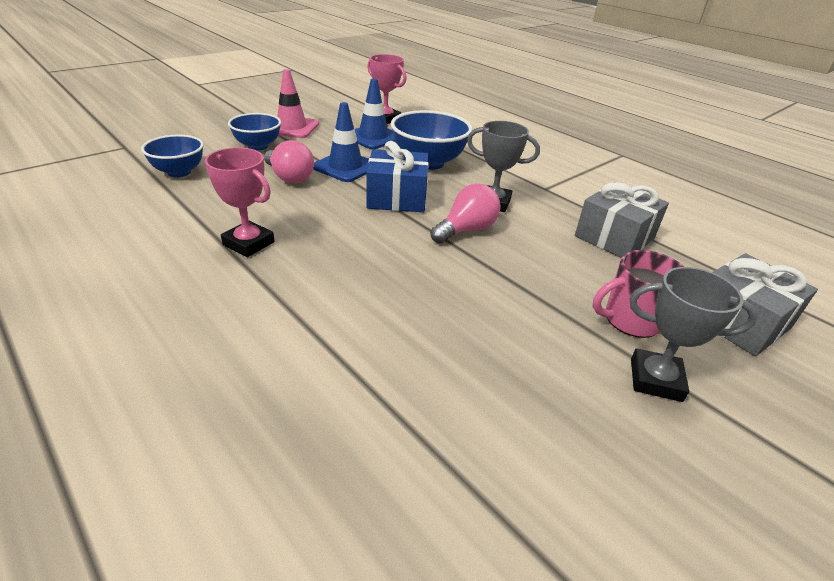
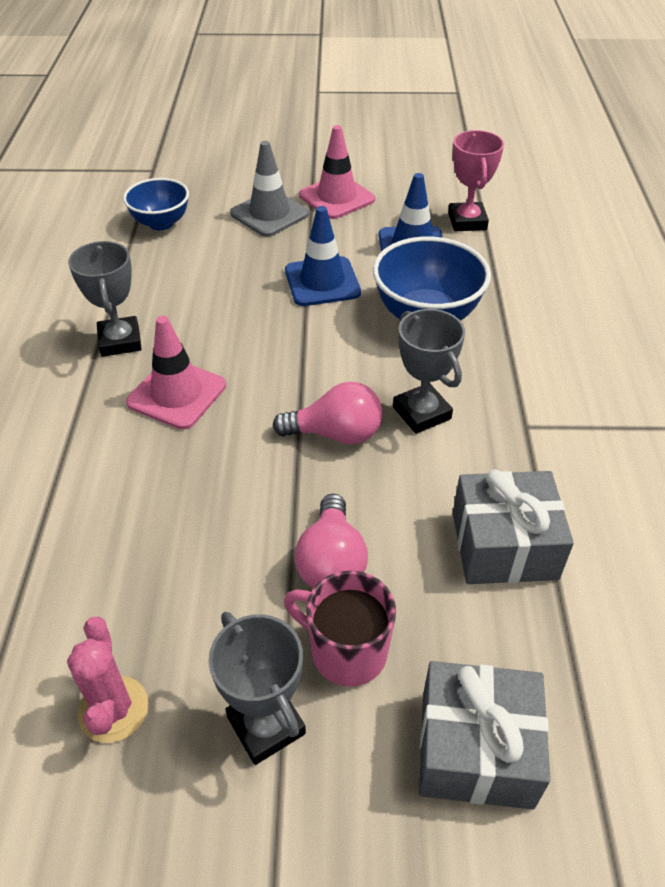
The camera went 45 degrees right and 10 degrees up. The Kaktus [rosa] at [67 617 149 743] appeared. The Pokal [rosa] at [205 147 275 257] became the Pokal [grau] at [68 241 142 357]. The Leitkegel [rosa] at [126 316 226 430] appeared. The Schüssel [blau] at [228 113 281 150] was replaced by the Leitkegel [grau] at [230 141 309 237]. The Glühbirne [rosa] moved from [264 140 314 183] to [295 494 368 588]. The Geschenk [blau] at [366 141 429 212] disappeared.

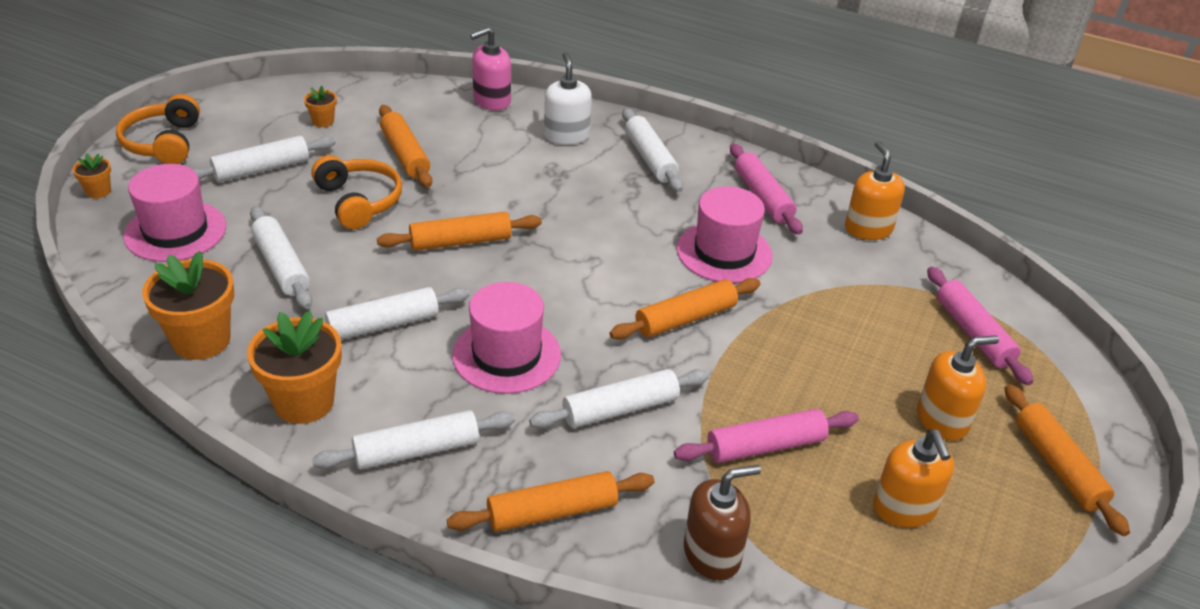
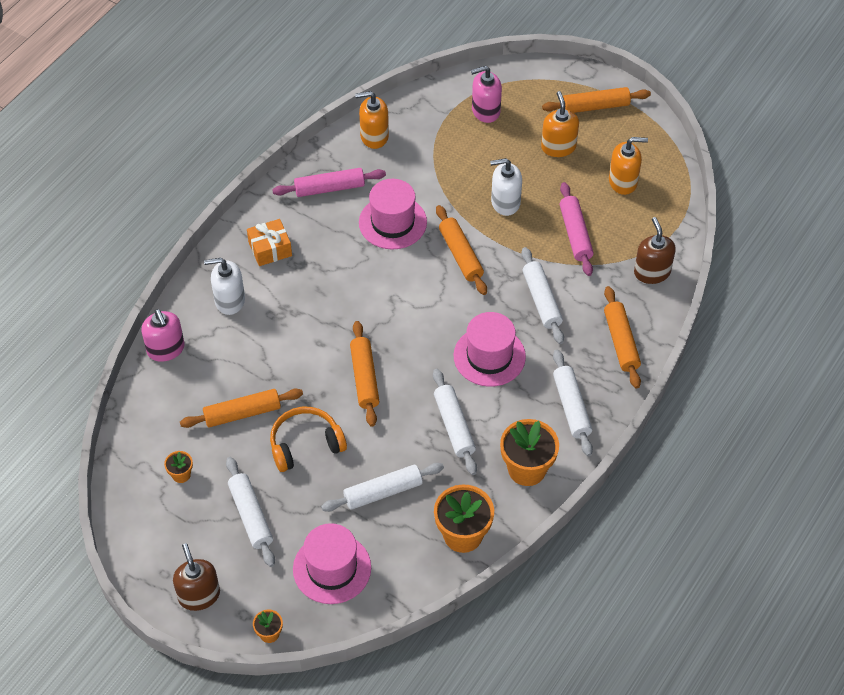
The camera went 80 degrees left and 15 degrees up. The Kopfhörer [orange] at [116 94 200 164] was replaced by the Seifenspender [braun] at [173 543 220 611]. The Nudelholz [weiß] at [622 108 683 192] was replaced by the Geschenk [orange] at [247 219 292 266]. The Nudelholz [rosa] at [927 267 1034 386] was replaced by the Seifenspender [rosa] at [471 66 502 123]. The Seifenspender [weiß] at [490 158 522 216] appeared.

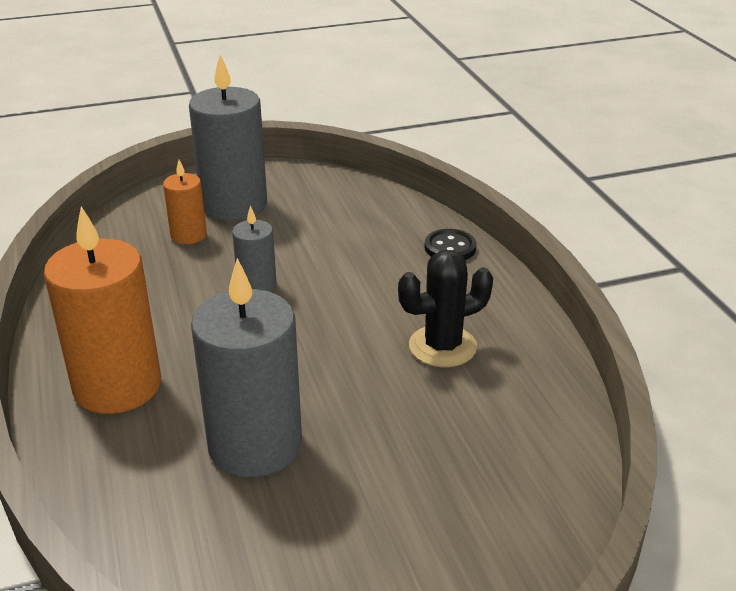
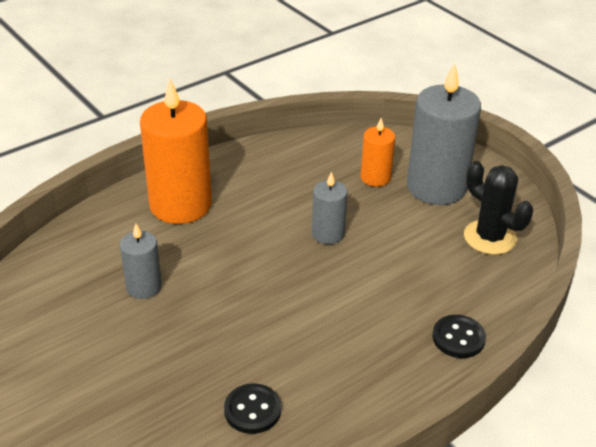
The camera went 70 degrees right and 5 degrees up. The Kerze [grau] at [191 258 302 477] changed to 0.52 times the size. The Knopf [schwarz] at [224 383 281 434] appeared. The Kaktus [schwarz] moved from [398 250 493 367] to [464 161 533 255].

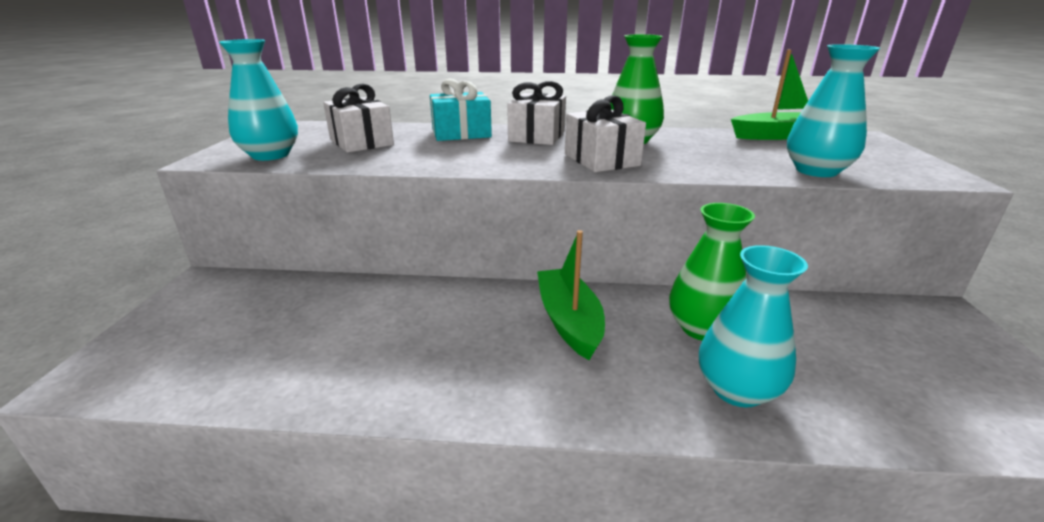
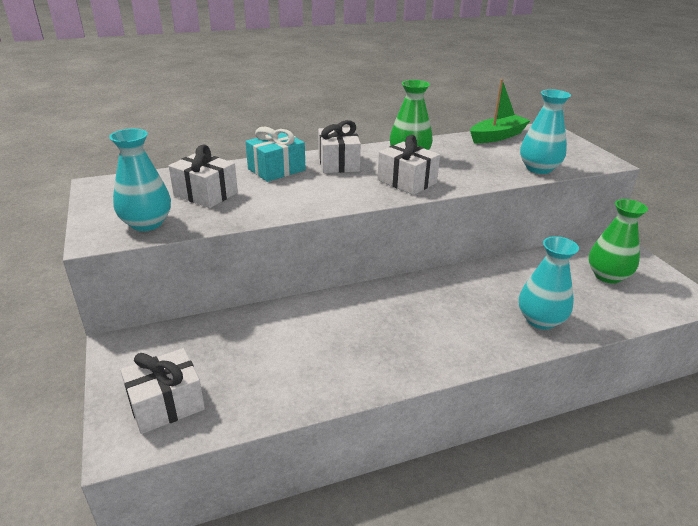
The camera went 25 degrees left and 5 degrees up. The Geschenk [weiß] at [120 348 205 434] appeared. The Vase [grün] moved from [669 203 755 341] to [588 199 648 283]. The Boot [grün] at [537 230 605 360] disappeared.

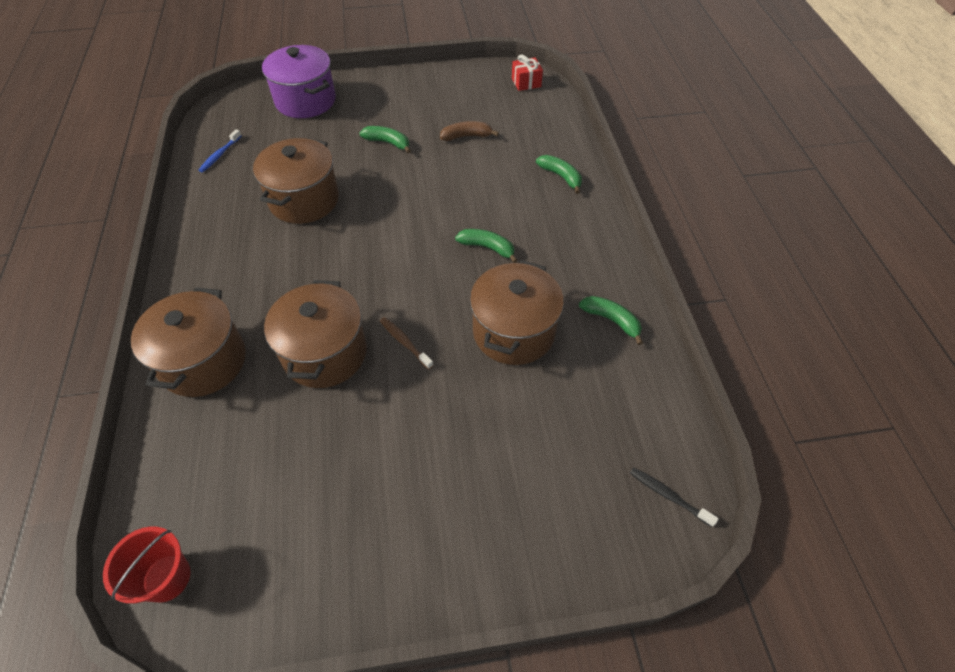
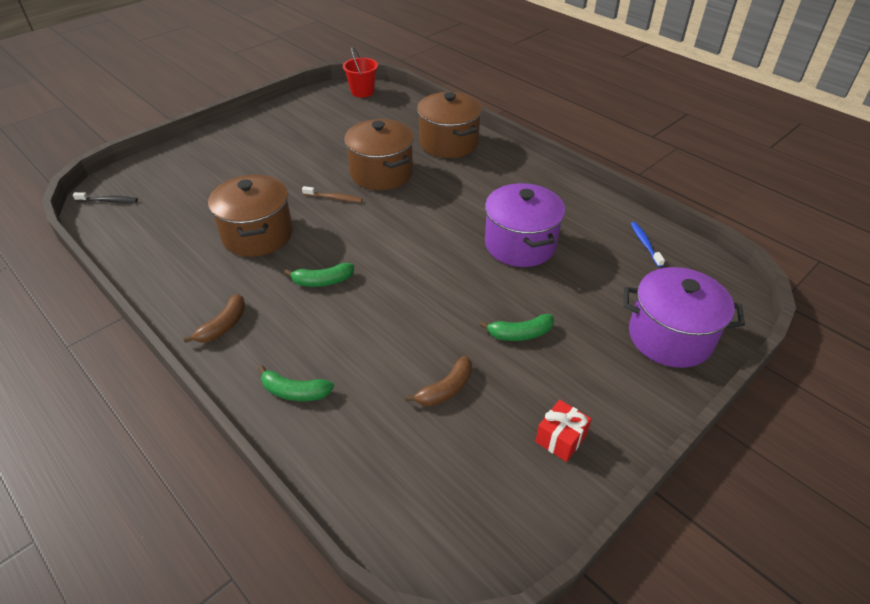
The camera went 145 degrees right and 10 degrees down. The Banane [braun] at [183 294 246 343] appeared. The Kochtopf [braun] at [253 138 339 224] became the Kochtopf [lila] at [485 183 565 267]. The Geschenk [rot] moved from [512 54 543 91] to [535 400 591 462]. The Banane [grün] at [579 296 643 345] disappeared.

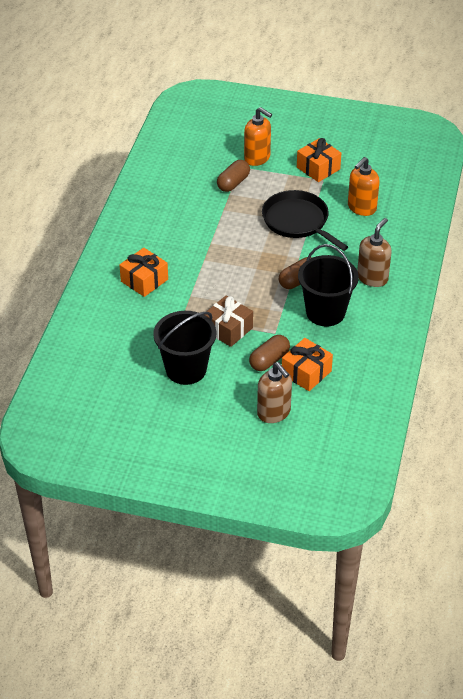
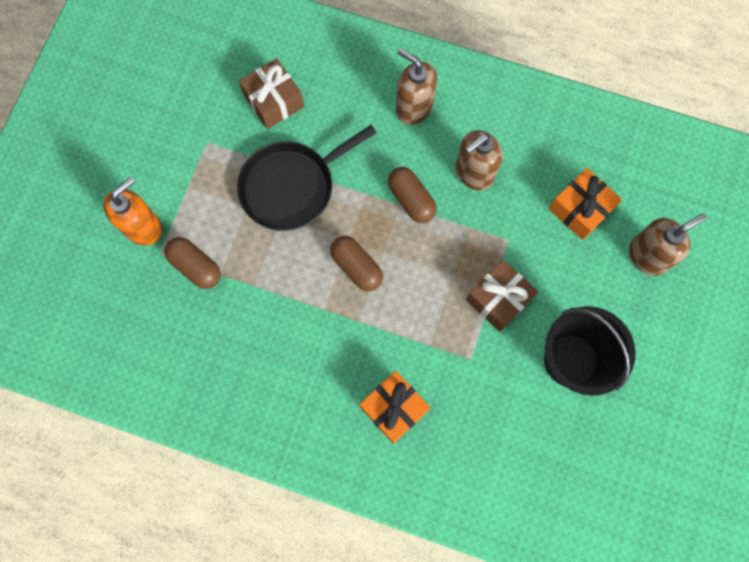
The camera went 85 degrees left and 30 degrees up. The Seifenspender [orange] at [348 157 380 216] was replaced by the Geschenk [braun] at [239 58 304 129]. The Kapsel [braun] moved from [249 335 290 371] to [330 236 383 291]. The Eimer [schwarz] at [298 244 359 326] was replaced by the Seifenspender [braun] at [455 130 503 191]. The Geschenk [orange] at [297 138 341 182] disappeared.

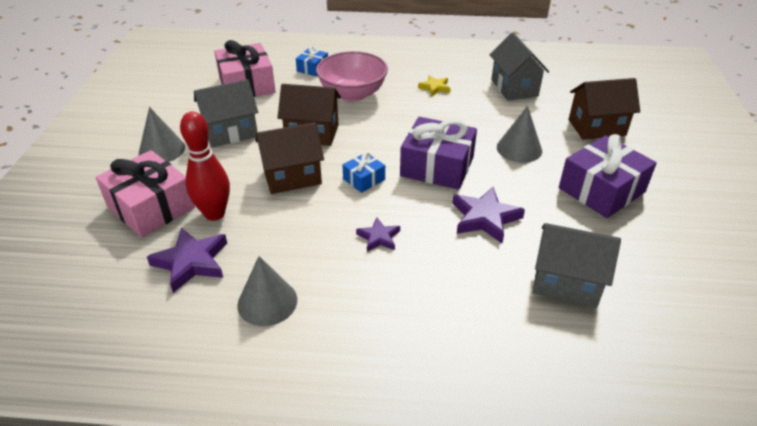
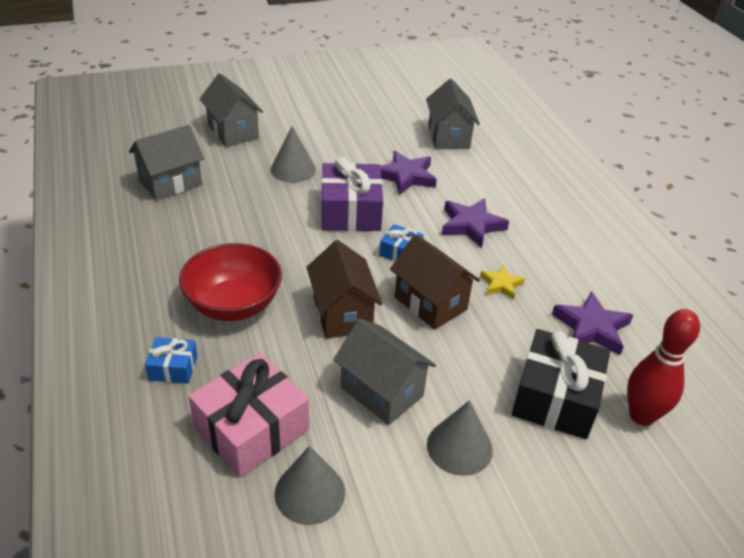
The camera went 115 degrees left and 0 degrees up. The Schüssel [rosa] at [316 51 388 102] became the Schüssel [rot] at [179 243 282 321]. The Haus [braun] at [569 78 640 140] became the Haus [grau] at [199 73 263 147]. The Kegel [grau] moved from [237 256 297 326] to [274 446 345 525]. The Stern [lila] at [356 217 400 252] changed to 1.69 times the size. The Stern [gelb] moved from [418 75 451 97] to [480 265 525 299]. The Geschenk [rosa] at [96 150 195 237] became the Geschenk [schwarz] at [512 329 610 439]. The Bowlingkegel [rot] moved from [180 112 230 221] to [627 309 700 426]. The Geschenk [lila] at [559 134 657 218] disappeared.

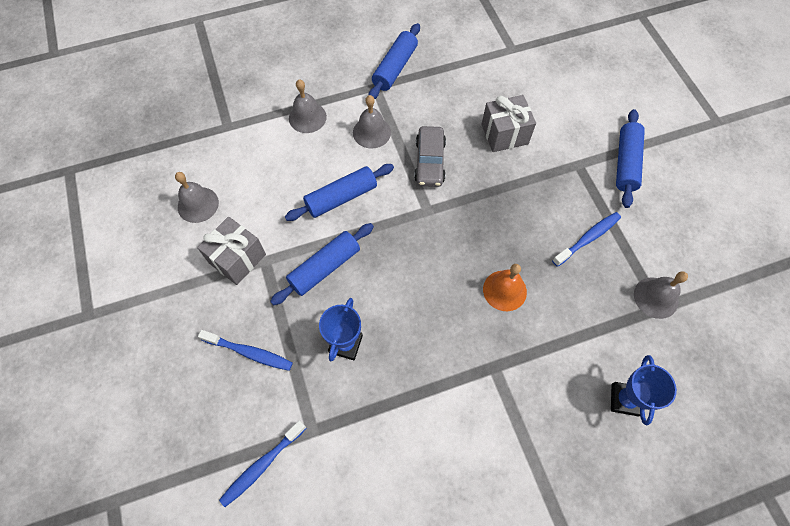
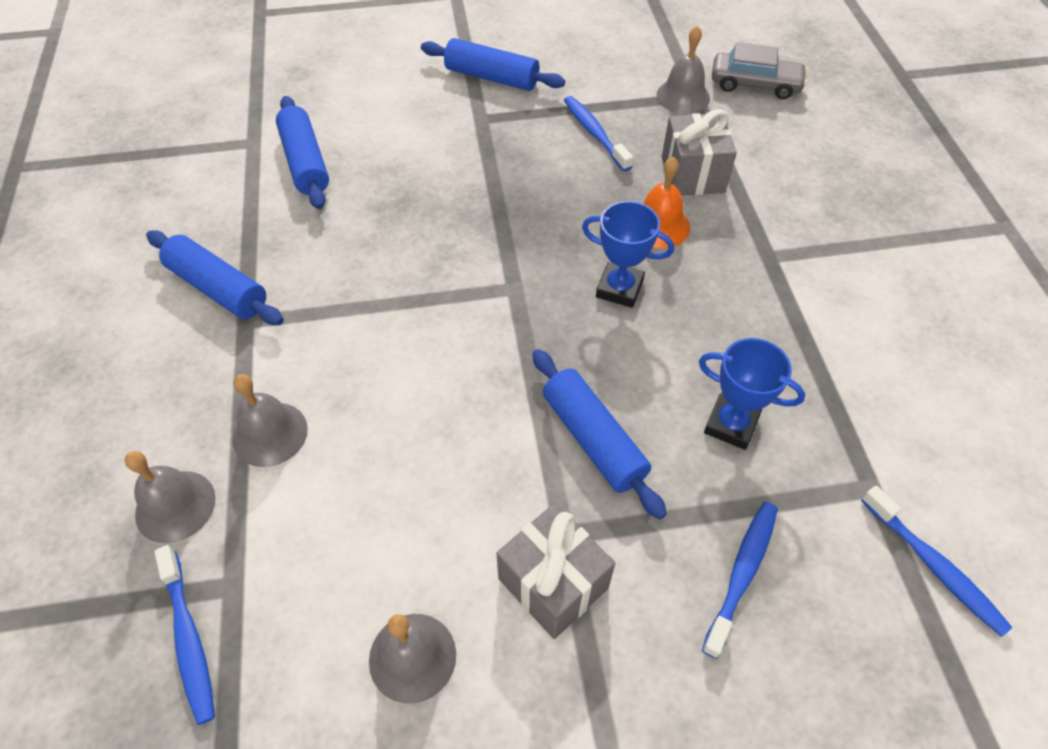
The camera went 80 degrees left and 10 degrees down. The Glocke [grau] moved from [353 95 391 148] to [124 451 216 543]. The Zahnbürste [blau] at [154 545 215 725] appeared. The Nudelholz [blau] moved from [285 164 394 221] to [276 96 329 209]. The Pokal [blau] moved from [611 355 677 426] to [582 201 674 308]. The Geschenk [grau] moved from [481 95 536 152] to [662 109 737 196]. The Auto [grau] moved from [414 126 446 187] to [712 42 807 99].

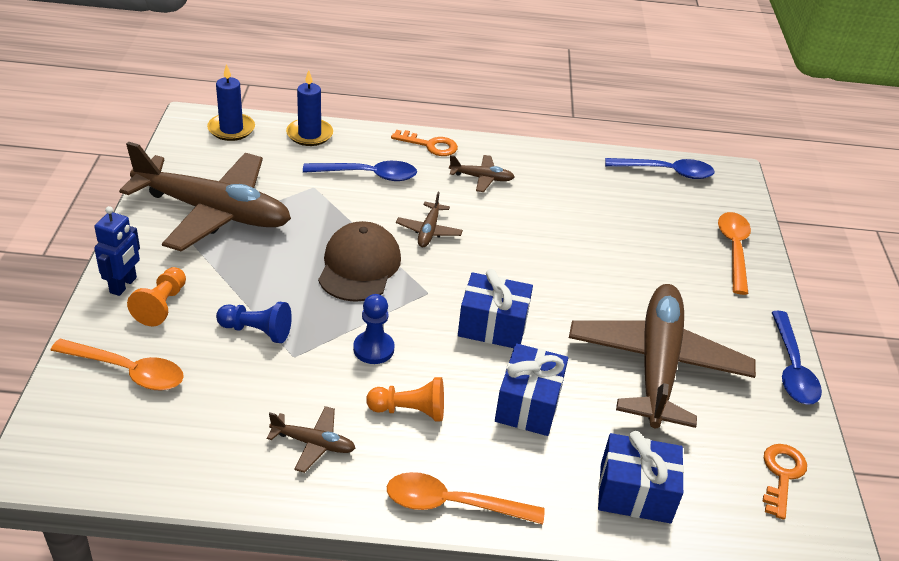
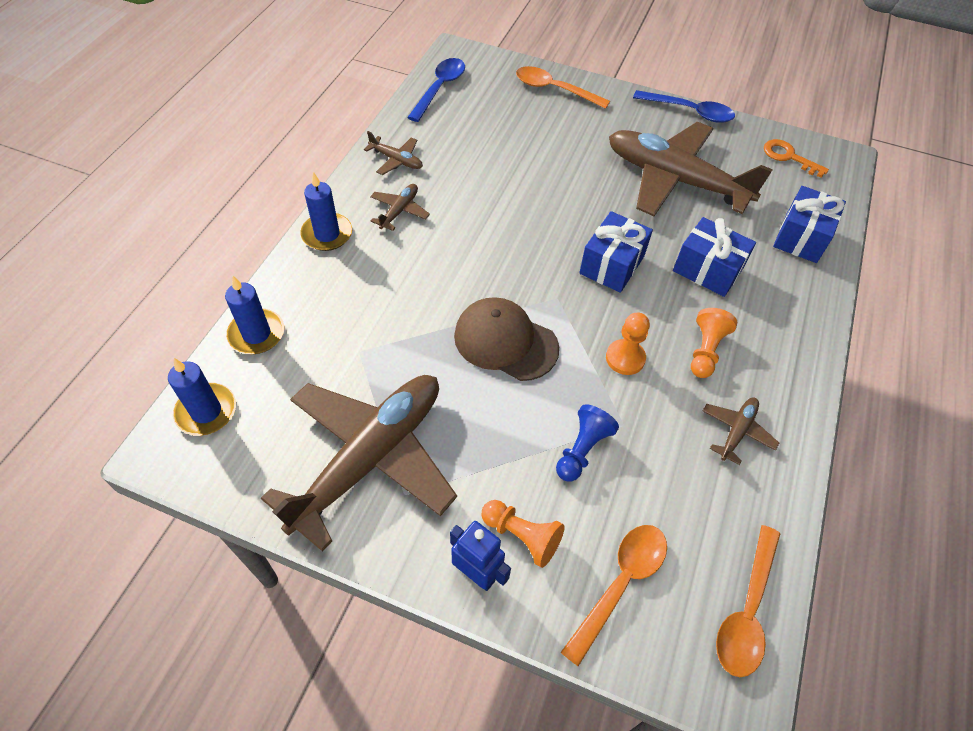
The camera went 70 degrees left and 15 degrees up. The Schlüssel [orange] at [391 130 458 156] was replaced by the Kerze [blau] at [300 172 352 251]. The Flugzeug [braun] moved from [396 192 463 247] to [364 131 423 175]. The Bauer [blau] at [353 294 395 364] became the Bauer [orange] at [606 313 650 375]. The Löffel [orange] moved from [387 472 545 524] to [716 525 780 677]. The Löffel [blau] at [303 161 417 181] disappeared.

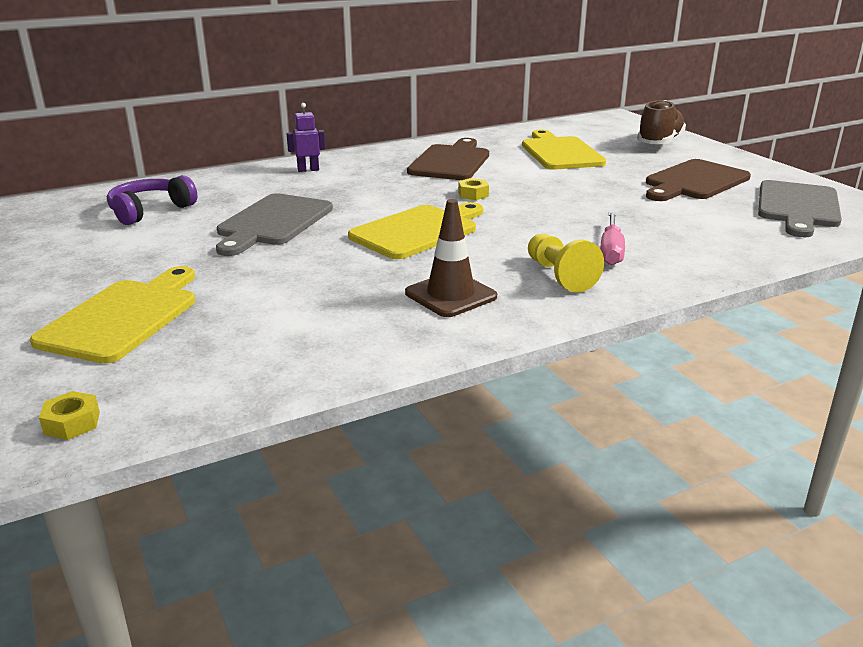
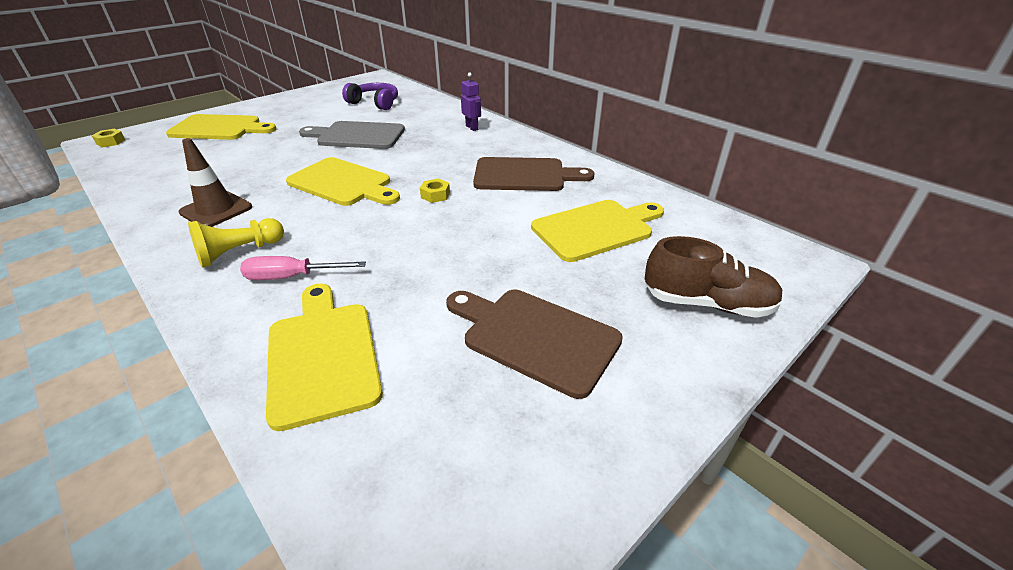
The camera went 75 degrees right and 10 degrees up. The Schneidebrett [gelb] at [266 284 383 431] appeared. The Schneidebrett [grau] at [758 180 842 237] disappeared.

